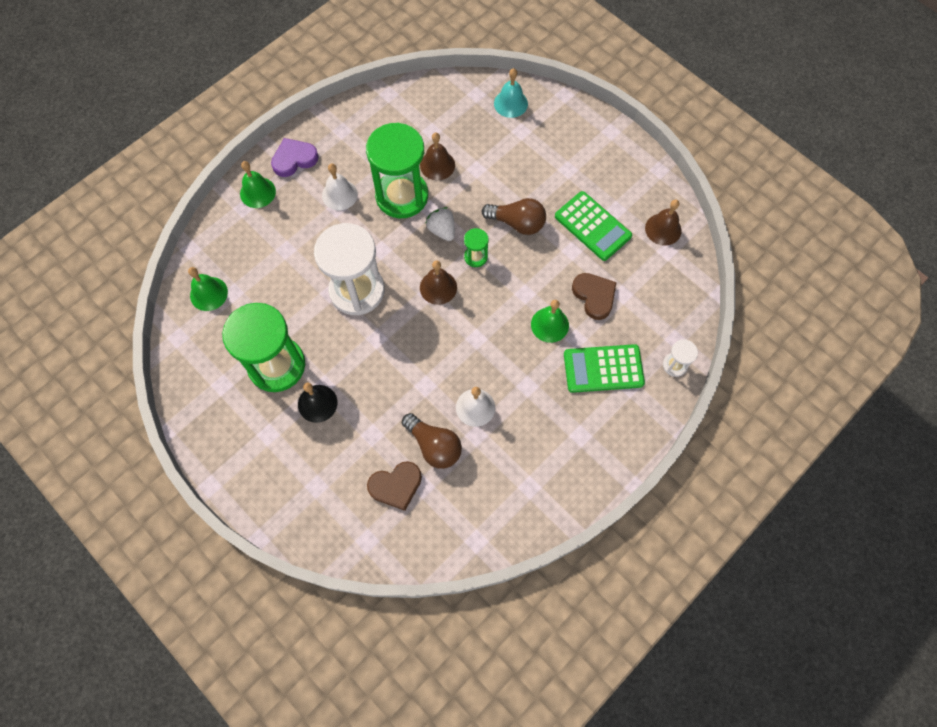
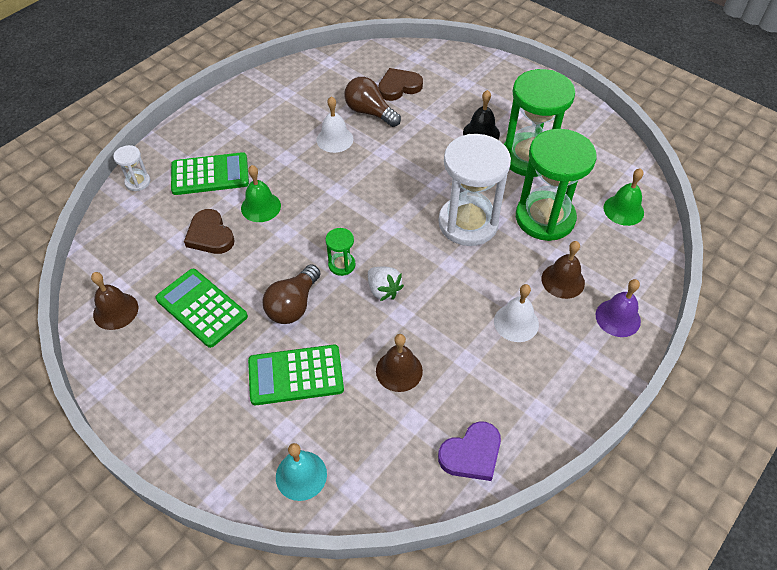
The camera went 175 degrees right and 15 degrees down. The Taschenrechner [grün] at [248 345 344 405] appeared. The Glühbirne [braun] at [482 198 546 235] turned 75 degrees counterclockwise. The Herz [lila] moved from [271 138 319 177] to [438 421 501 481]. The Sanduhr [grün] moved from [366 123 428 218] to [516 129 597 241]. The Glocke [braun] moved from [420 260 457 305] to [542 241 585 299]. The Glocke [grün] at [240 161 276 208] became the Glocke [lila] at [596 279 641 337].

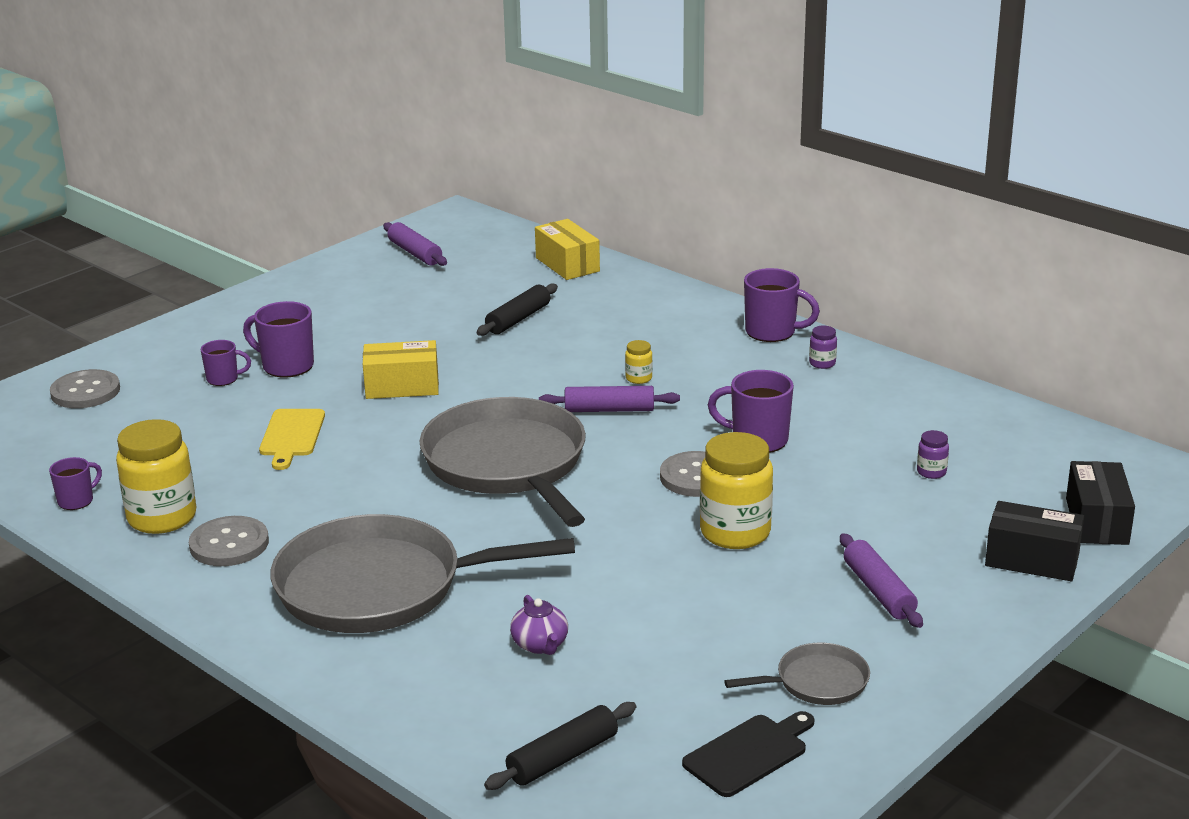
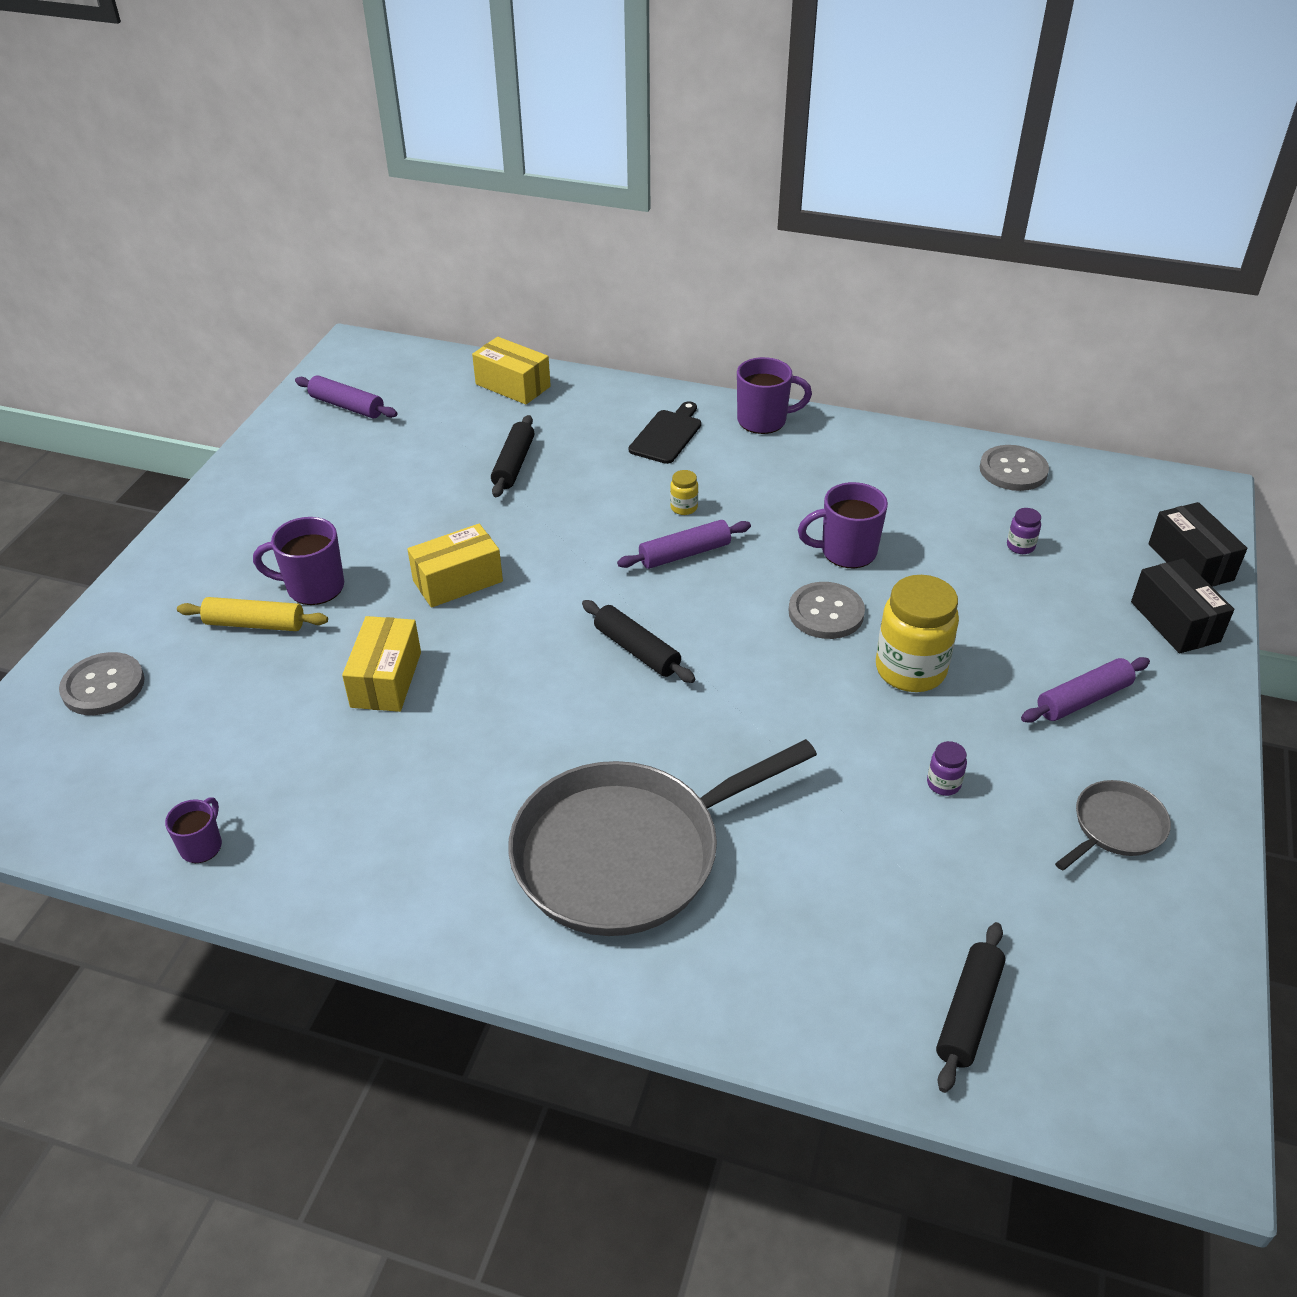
The camera went 25 degrees left and 15 degrees up. The Tasse [lila] at [201 340 251 386] was replaced by the Nudelholz [gelb] at [177 597 328 631]. The Schneidebrett [gelb] at [259 409 325 470] was replaced by the Schachtel [gelb] at [342 616 421 712]. The Pfanne [grau] at [419 397 586 527] was replaced by the Nudelholz [schwarz] at [582 600 695 683]. The Schneidebrett [schwarz] moved from [682 711 814 797] to [629 401 701 464]. The Einmachglas [lila] moved from [809 326 837 369] to [927 741 967 796]. The Knopf [grau] moved from [189 516 269 566] to [980 445 1049 491]. The Nudelholz [lila] at [840 533 923 628] turned 75 degrees counterclockwise. The Schachtel [schwarz] at [985 501 1084 581] turned 75 degrees clockwise. The Einmachglas [gelb] at [116 419 196 534] disappeared. The Teekanne [lila] at [510 595 568 655] disappeared.

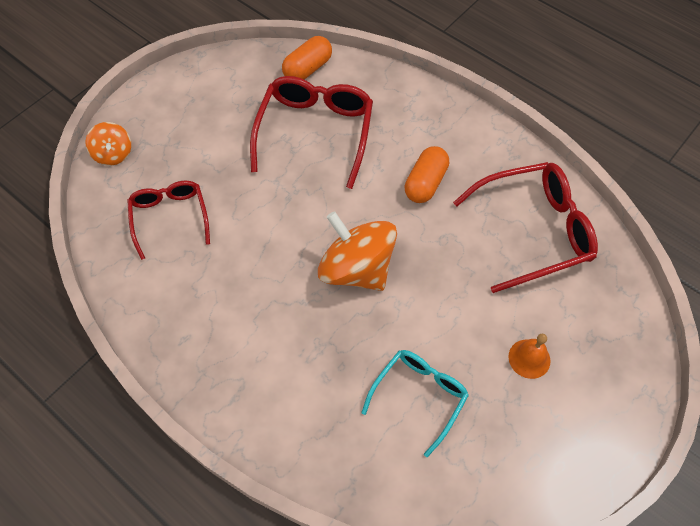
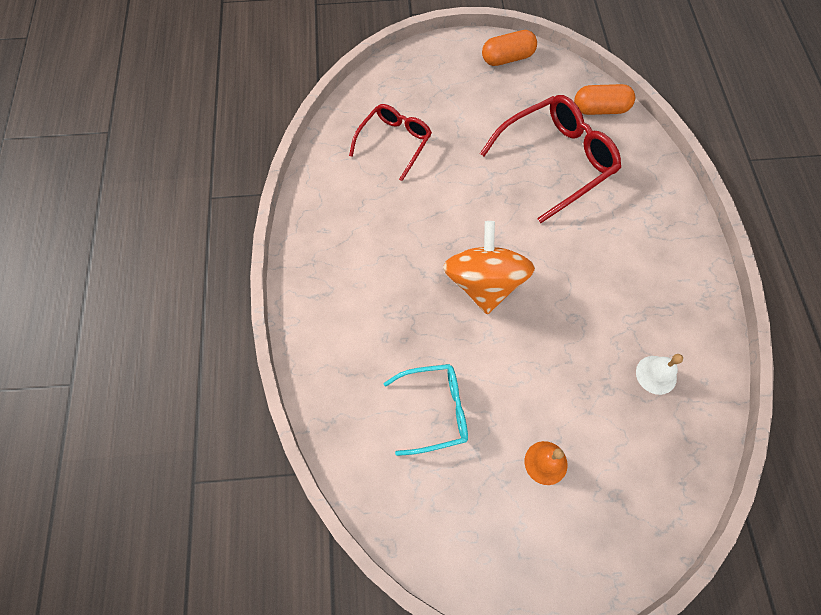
The camera went 45 degrees right and 5 degrees up. The Kapsel [orange] moved from [405 146 449 203] to [482 30 537 66]. The Brille [rot] at [453 162 598 293] was replaced by the Glocke [weiß] at [636 354 683 395]. The Kreisel [orange] at [85 122 131 166] disappeared.

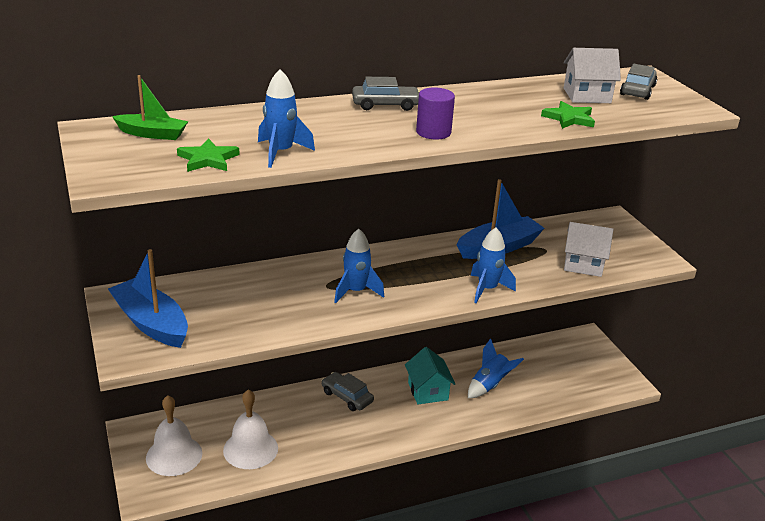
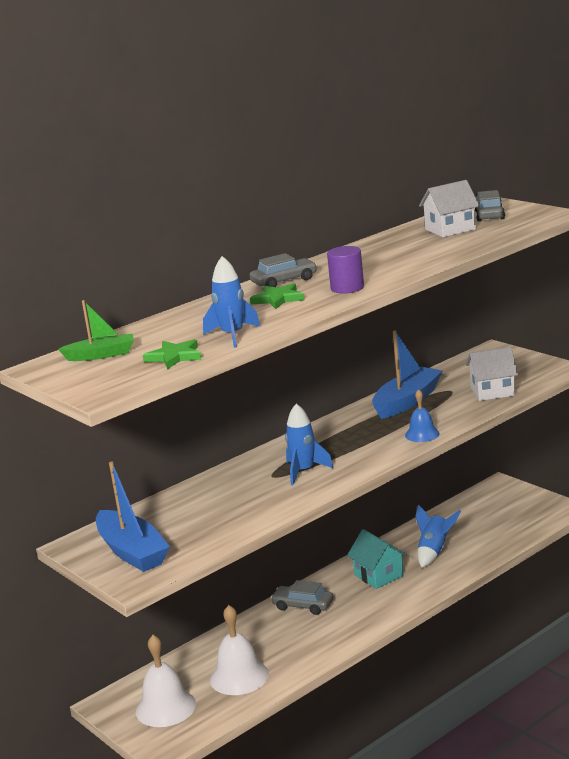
The camera went 15 degrees left and 10 degrees down. The Boot [blau] at [108 249 188 348] turned 150 degrees counterclockwise. The Stern [grün] moved from [541 101 595 129] to [250 283 304 309]. The Rakete [blau] at [471 227 516 303] was replaced by the Glocke [blau] at [405 389 440 442].

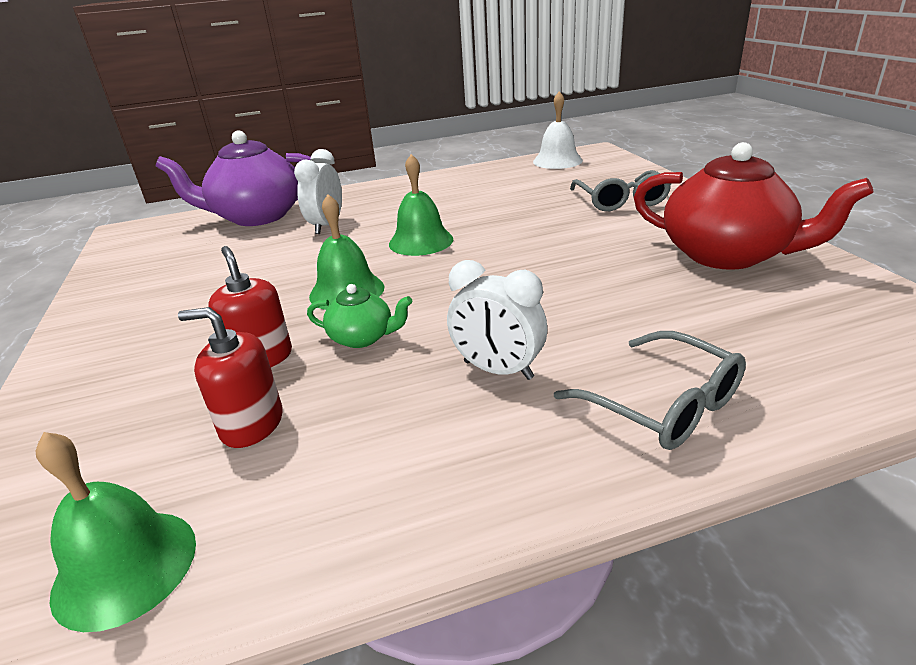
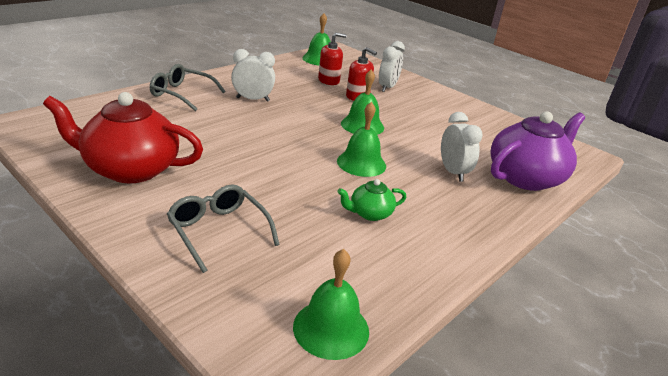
The camera went 145 degrees right and 0 degrees up. The Glocke [weiß] at [533 91 583 169] became the Glocke [grün] at [293 249 369 360]. The Teekanne [grün] moved from [307 284 413 348] to [337 179 406 221]. The Wecker [weiß] at [379 41 405 92] appeared.

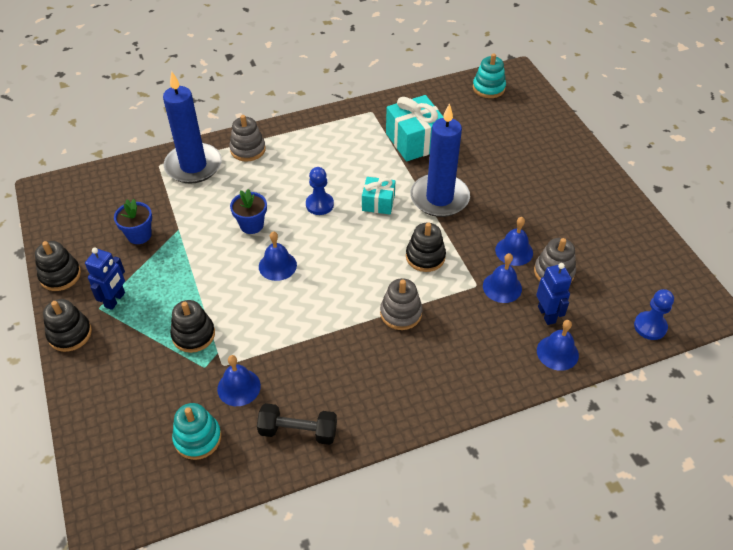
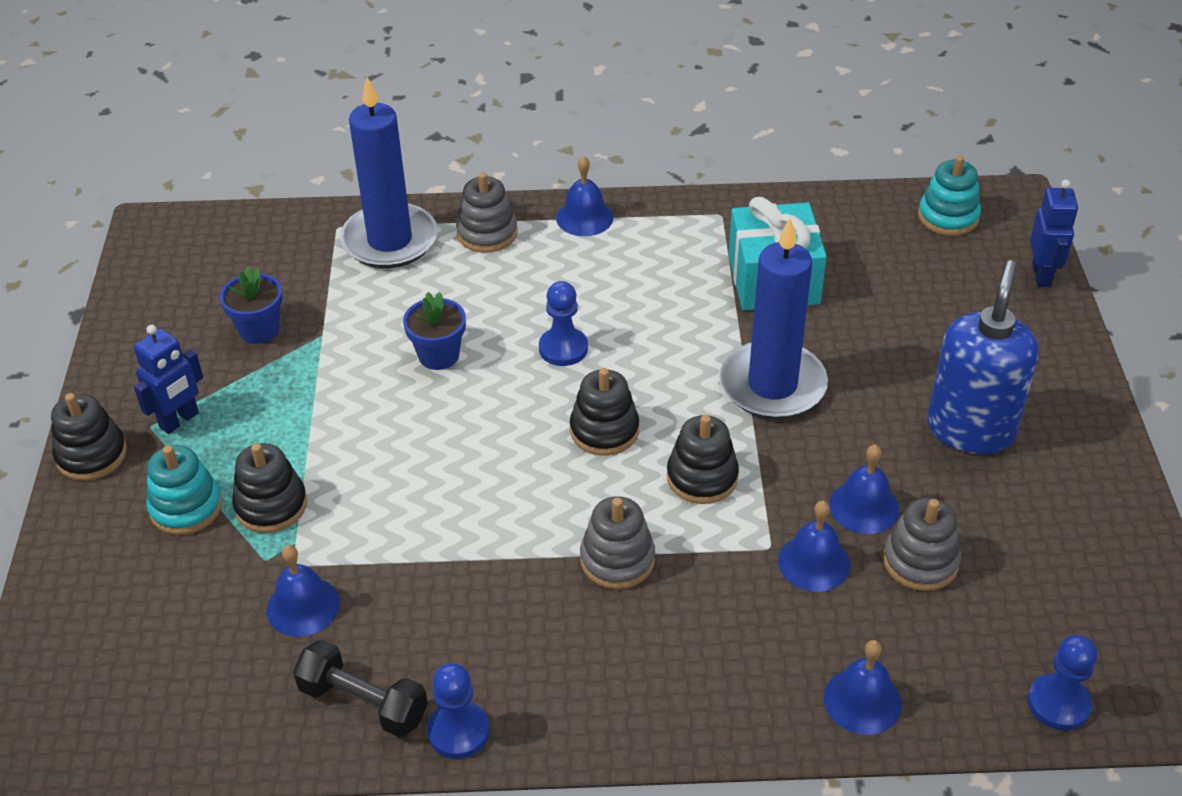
The camera went 20 degrees right and 5 degrees down. The Stapelspielzeug [türkis] moved from [172 403 221 460] to [146 445 223 535]. The Bauer [blau] at [427 663 489 759] appeared. The Glocke [blau] moved from [259 232 297 281] to [556 156 613 236]. The Stapelspielzeug [schwarz] moved from [35 241 81 291] to [570 368 639 456]. The Seifenspender [blau] at [927 260 1039 454] appeared. The Roboter [blau] moved from [536 263 572 325] to [1030 180 1078 287]. The Geschenk [türkis] at [362 177 395 214] disappeared.

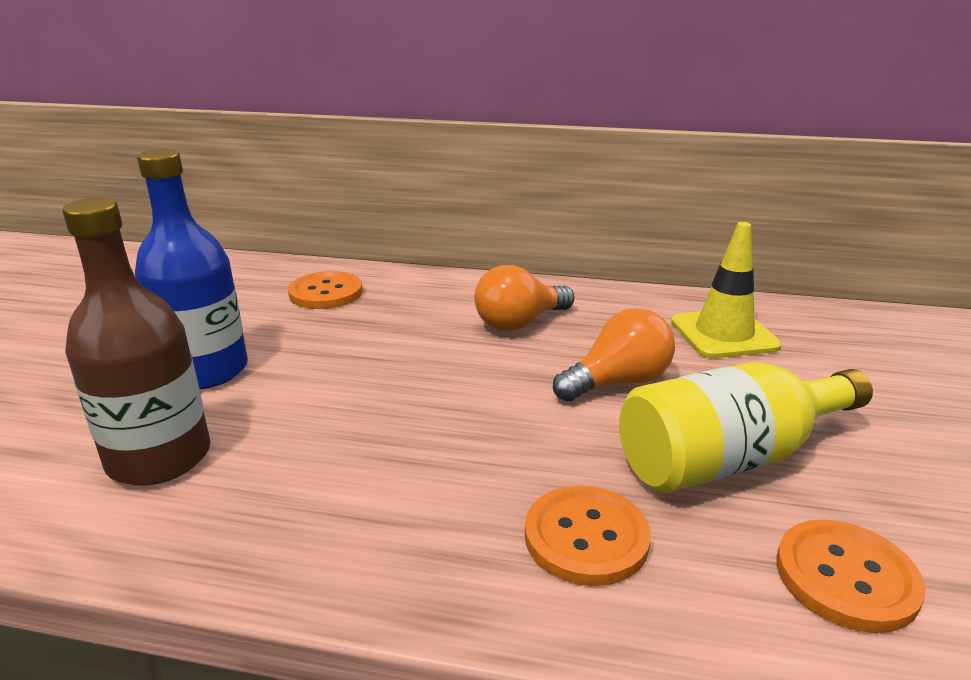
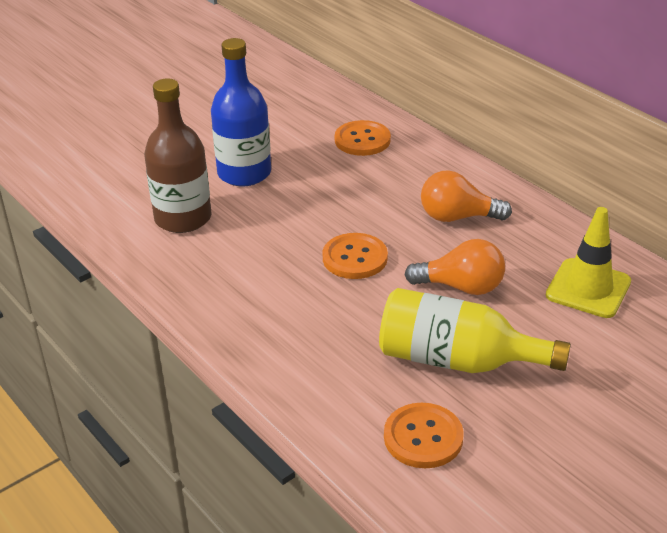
The camera went 40 degrees right and 10 degrees up. The Knopf [orange] moved from [525 486 651 586] to [322 233 388 279].

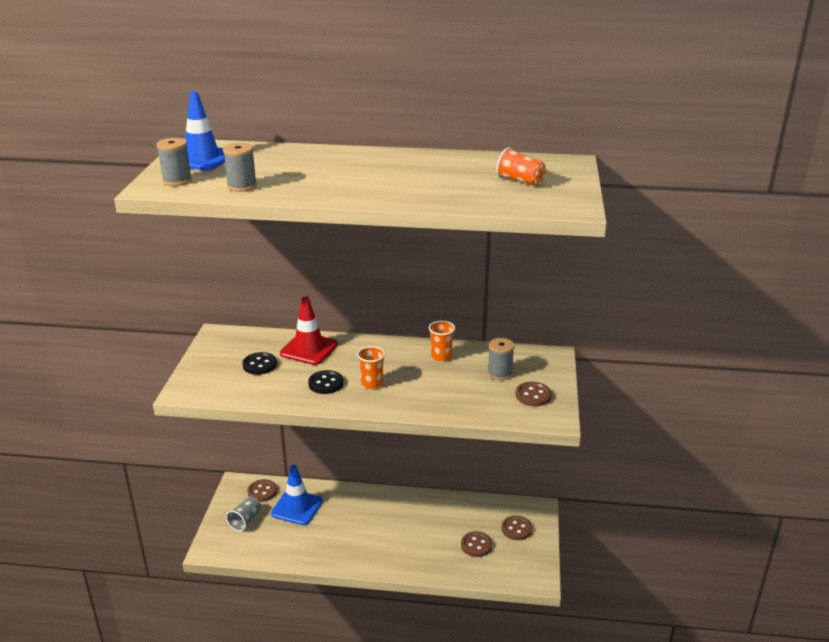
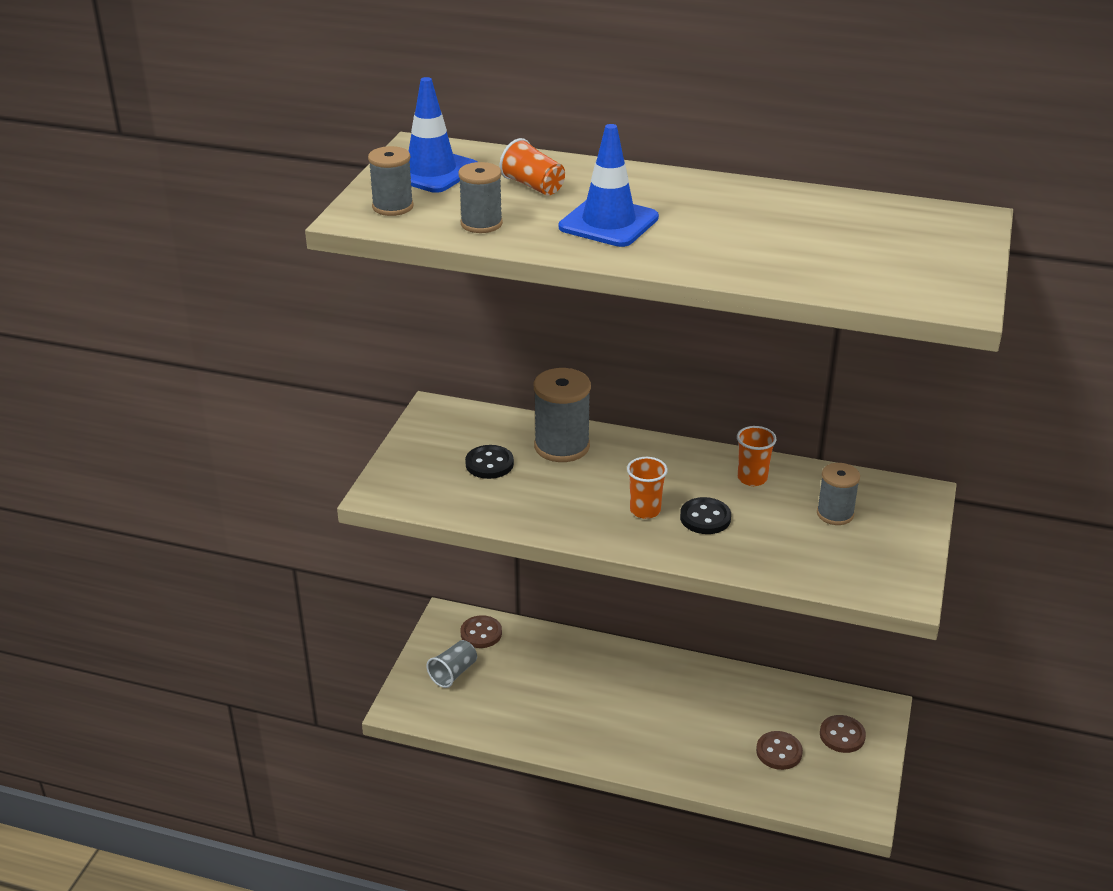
The camera went 10 degrees right and 5 degrees up. The Becher [orange] moved from [496 147 546 186] to [499 138 565 196]. The Leitkegel [rot] at [280 296 338 365] was replaced by the Garnrolle [grau] at [534 368 591 462]. The Leitkegel [blau] moved from [271 465 323 525] to [559 124 659 247]. The Knopf [schwarz] moved from [308 370 343 394] to [680 497 731 534]. The Knopf [braun] at [516 382 552 406] disappeared.

